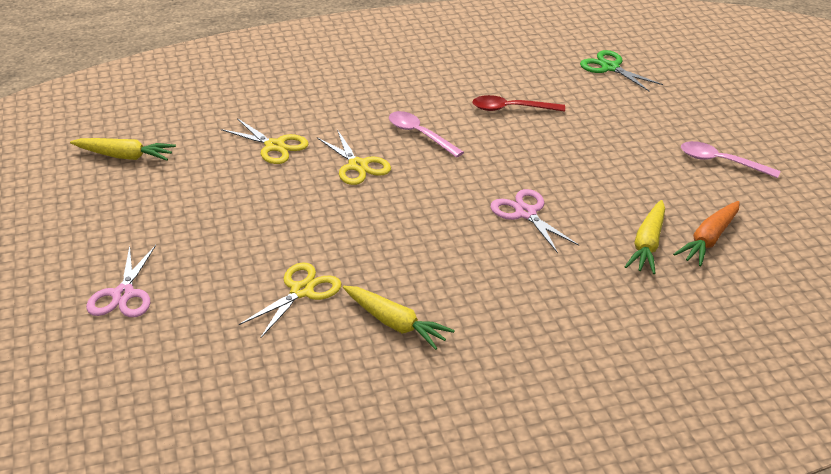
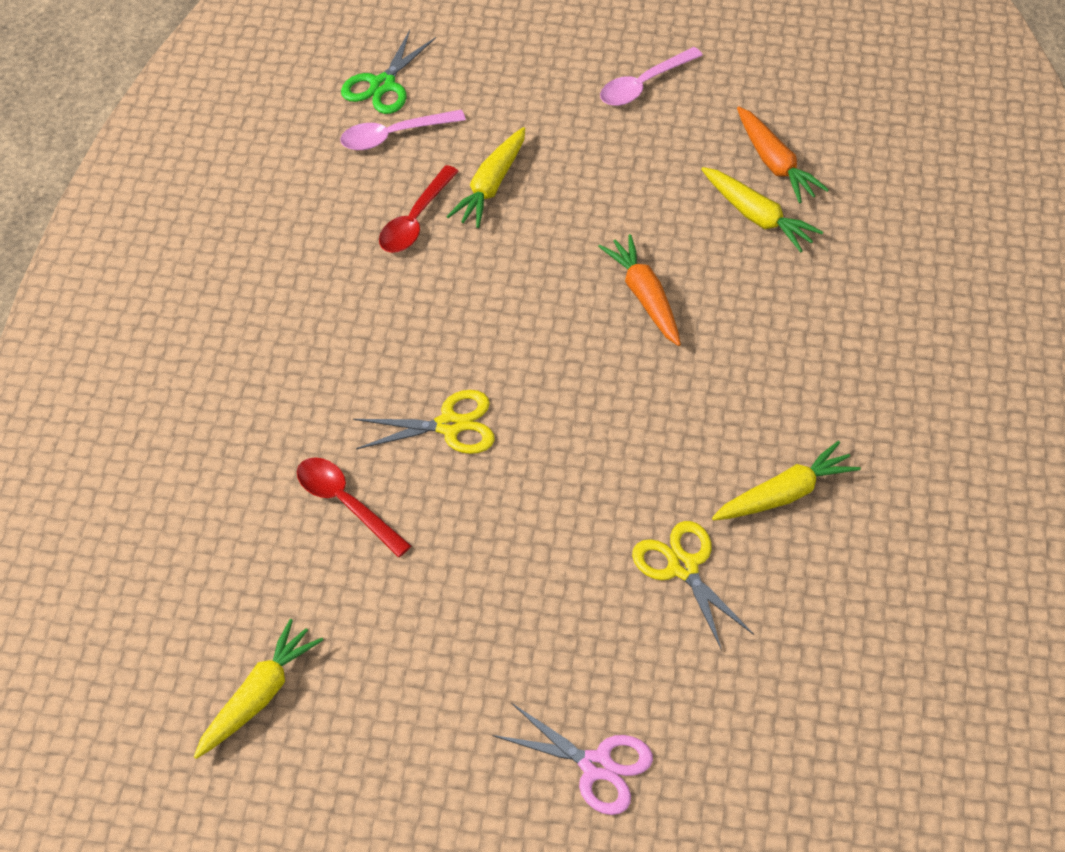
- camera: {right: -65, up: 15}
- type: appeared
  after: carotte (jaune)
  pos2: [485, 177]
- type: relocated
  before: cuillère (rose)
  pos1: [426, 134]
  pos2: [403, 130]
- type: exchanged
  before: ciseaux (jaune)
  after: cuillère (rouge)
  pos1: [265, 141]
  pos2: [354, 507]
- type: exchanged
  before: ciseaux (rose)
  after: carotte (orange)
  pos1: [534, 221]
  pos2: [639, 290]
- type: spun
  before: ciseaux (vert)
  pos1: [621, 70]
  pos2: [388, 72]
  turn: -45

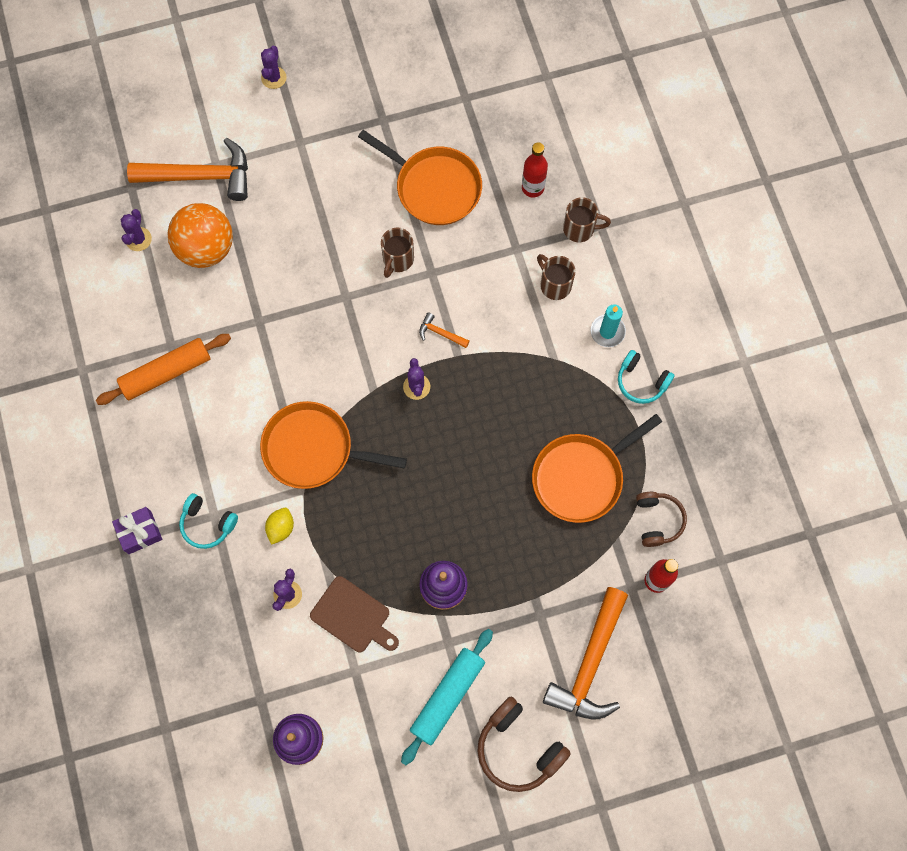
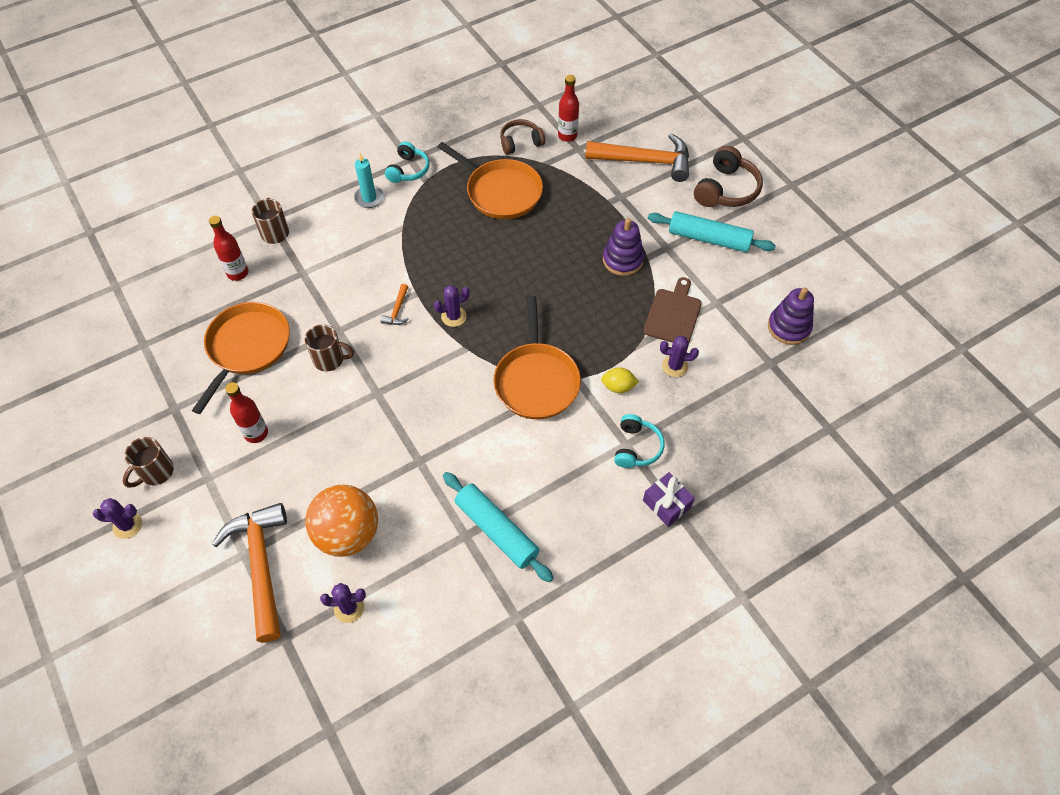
- camera: {right: -105, up: -15}
- type: appeared
  after: bouteille (rouge)
  pos2: [246, 412]
- type: relocated
  before: tasse (marron)
  pos1: [556, 277]
  pos2: [148, 462]
- type: colour
  before: rouleau à pâtisserie (orange)
  after: rouleau à pâtisserie (turquoise)
  pos1: [163, 369]
  pos2: [498, 527]

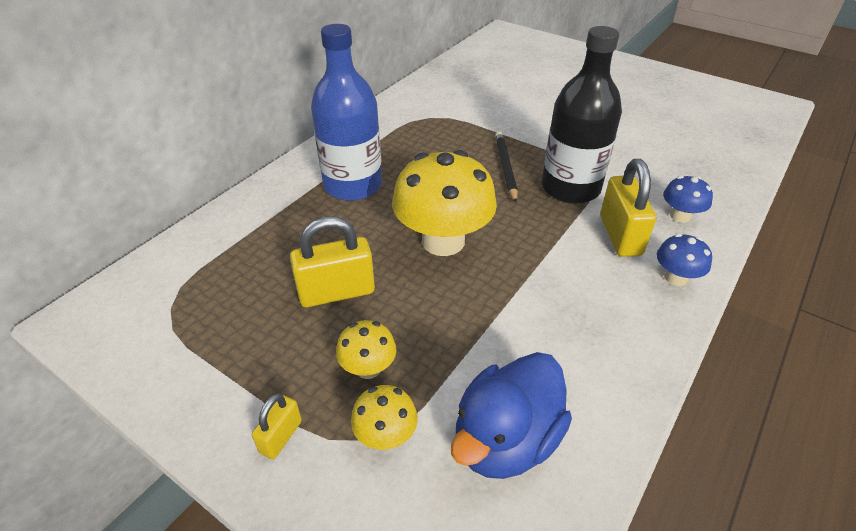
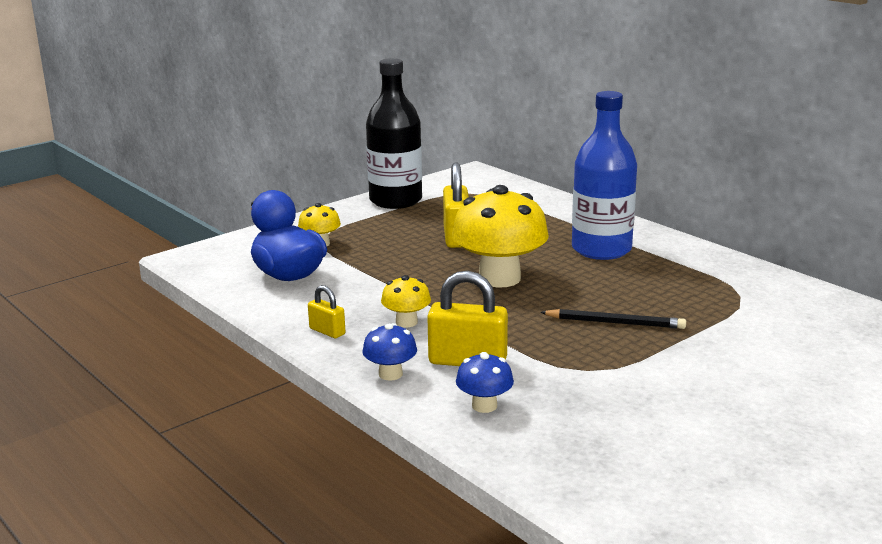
- camera: {right: 105, up: -20}
- type: relocated
  before: cadenas (jaune)
  pos1: [277, 426]
  pos2: [326, 311]
- type: relocated
  before: champignon (jaune)
  pos1: [366, 349]
  pos2: [406, 301]
- type: relocated
  before: bouteille (noir)
  pos1: [582, 115]
  pos2: [394, 133]

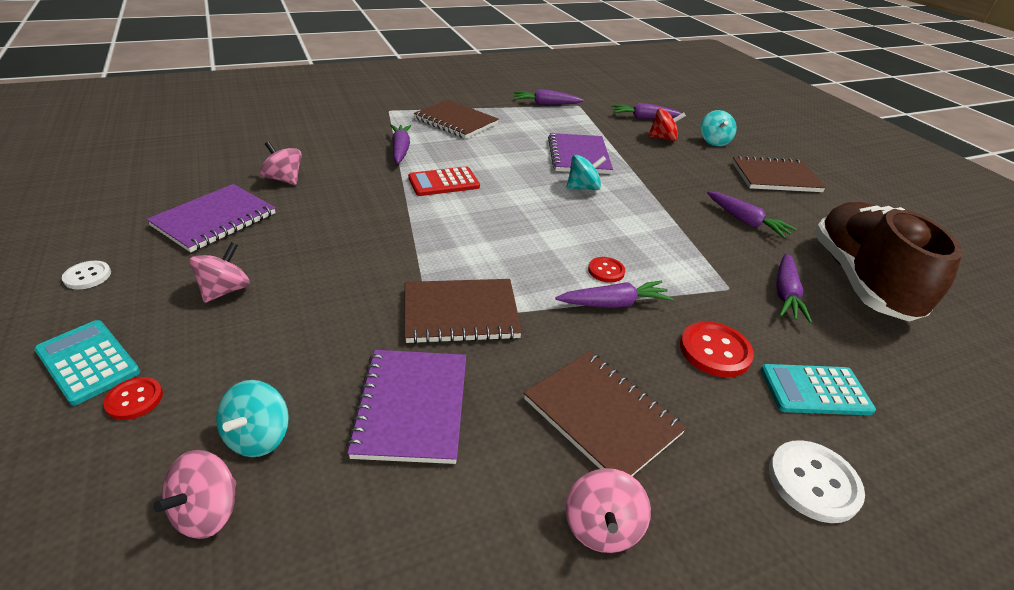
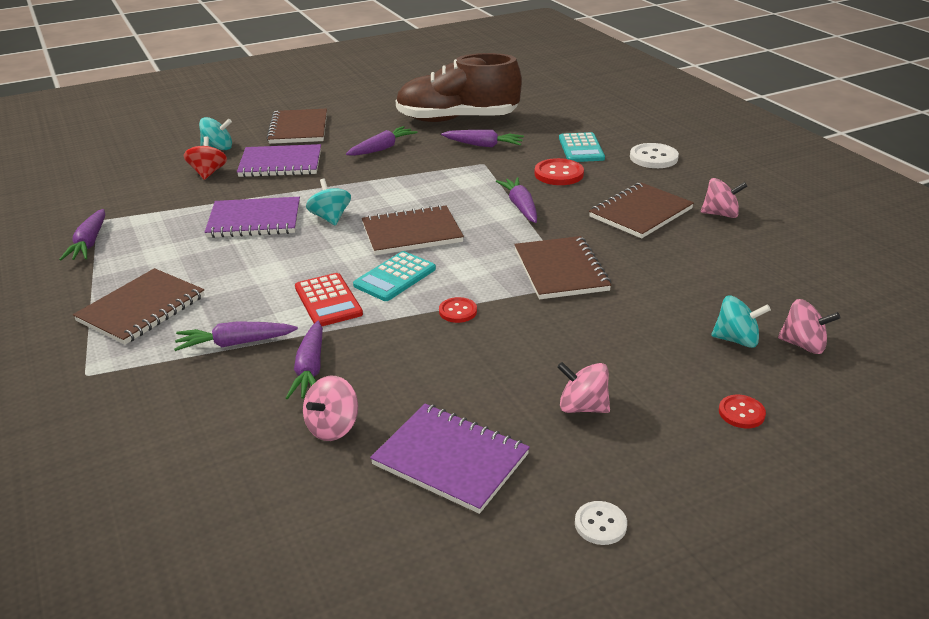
- camera: {right: -90, up: -5}
- type: appeared
  after: carnet (marron)
  pos2: [413, 230]
- type: relocated
  before: calculatrice (turquoise)
  pos1: [87, 362]
  pos2: [394, 276]
- type: relocated
  before: carnet (violet)
  pos1: [406, 407]
  pos2: [279, 160]
- type: relocated
  before: bouton (rouge)
  pos1: [606, 270]
  pos2: [458, 310]
- type: relocated
  before: carotte (violet)
  pos1: [647, 111]
  pos2: [304, 360]

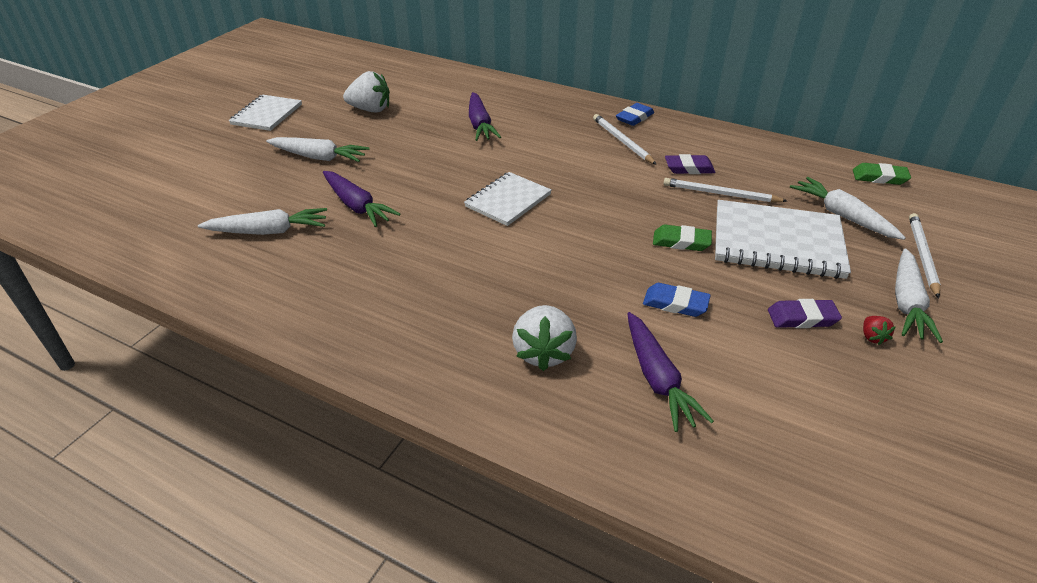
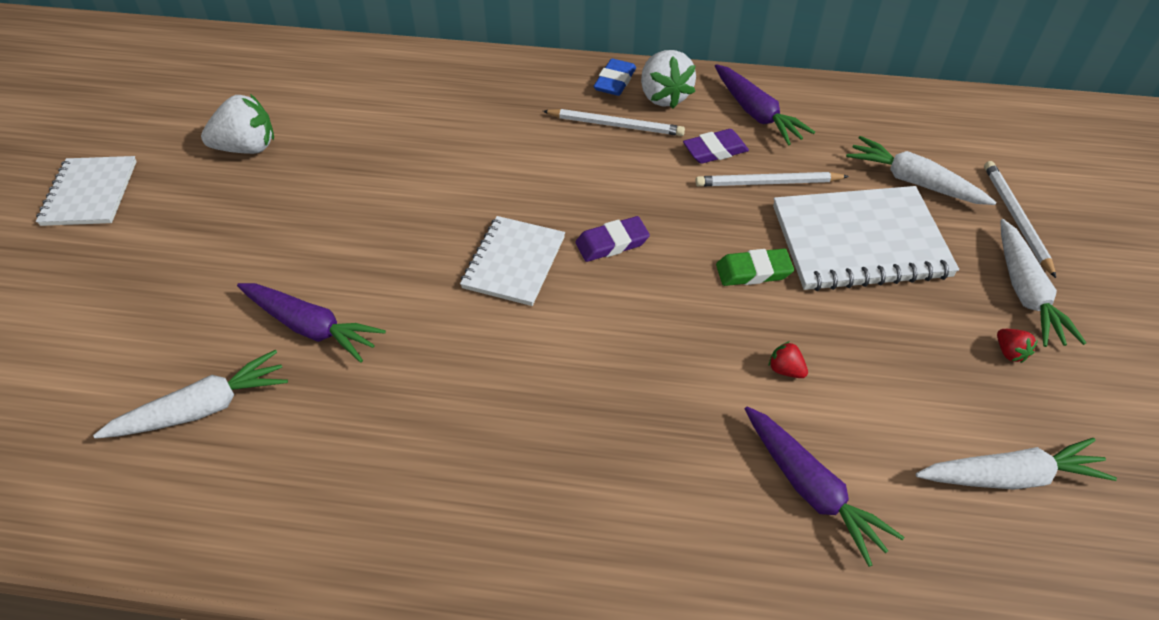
- camera: {right: -20, up: 10}
- type: missing
  before: gomme (vert)
  pos1: [882, 174]
- type: relocated
  before: carotte (blanc)
  pos1: [318, 149]
  pos2: [1016, 464]
- type: relocated
  before: carotte (violet)
  pos1: [485, 116]
  pos2: [765, 105]
- type: relocated
  before: fraise (blanc)
  pos1: [544, 338]
  pos2: [668, 79]
- type: relocated
  before: gomme (violet)
  pos1: [805, 313]
  pos2: [612, 239]
- type: exchanged
  before: gomme (bleu)
  after: fraise (rouge)
  pos1: [677, 300]
  pos2: [788, 359]
- type: spun
  before: crayon (blanc)
  pos1: [625, 139]
  pos2: [614, 122]
  turn: 150

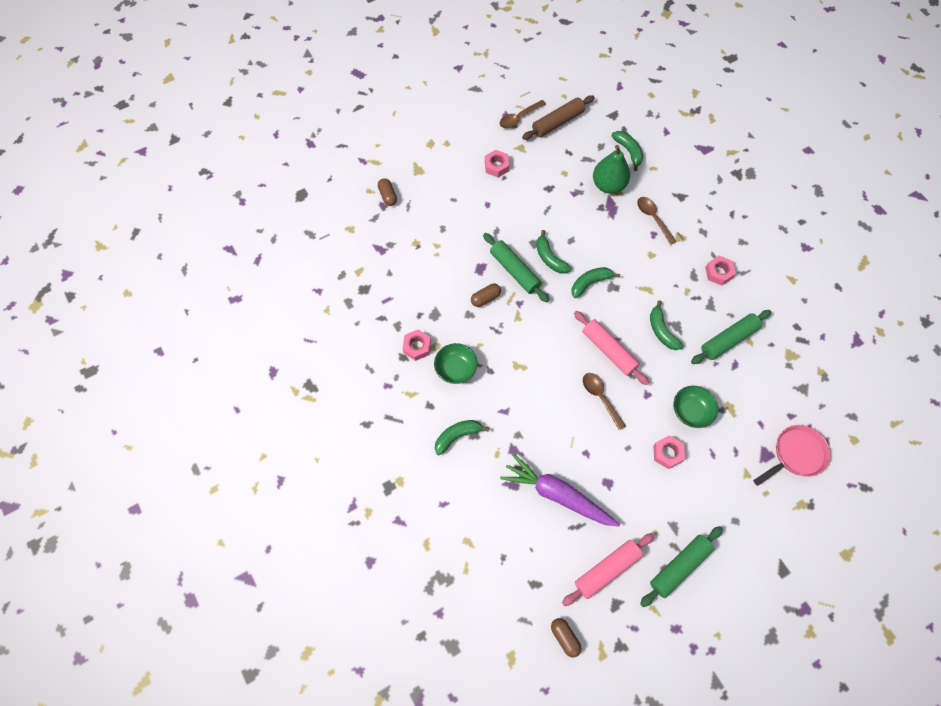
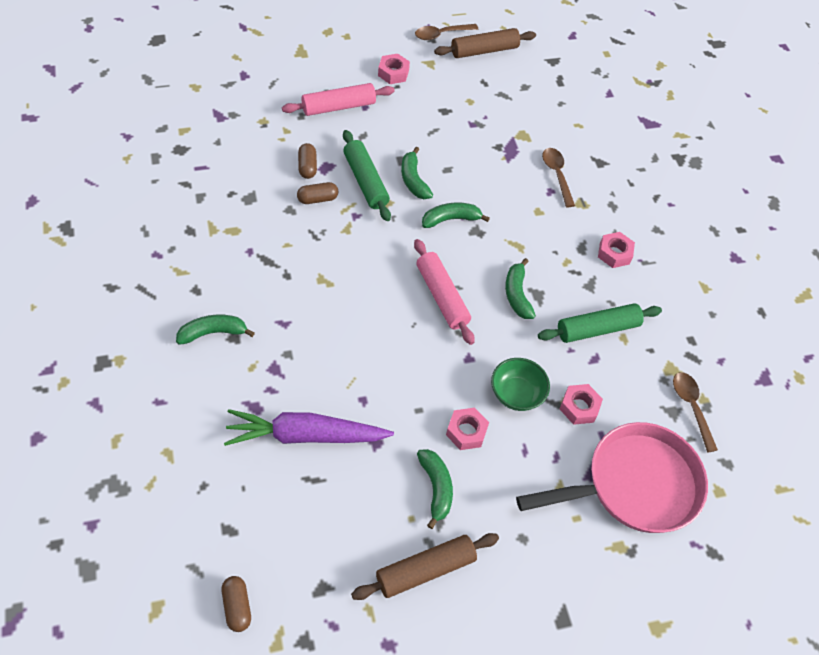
- camera: {right: 10, up: -10}
- type: missing
  before: bol (vert)
  pos1: [455, 363]
- type: missing
  before: poire (vert)
  pos1: [611, 169]
- type: relocated
  before: gélule (marron)
  pos1: [387, 192]
  pos2: [307, 161]
- type: relocated
  before: écrou (rose)
  pos1: [417, 345]
  pos2: [581, 404]
- type: relocated
  before: rouleau à pâtisserie (rose)
  pos1: [608, 569]
  pos2: [338, 99]
- type: relocated
  before: cuillère (marron)
  pos1: [604, 401]
  pos2: [695, 412]
- type: relocated
  before: banane (vert)
  pos1: [627, 151]
  pos2: [435, 489]
- type: colour
  before: rouleau à pâtisserie (vert)
  after: rouleau à pâtisserie (marron)
  pos1: [681, 566]
  pos2: [425, 566]
- type: spun
  before: carotte (violet)
  pos1: [560, 490]
  pos2: [309, 427]
  turn: -45
- type: size
  before: poêle (rose)
  pos1: [791, 455]
  pos2: [612, 477]
  scale: 1.61

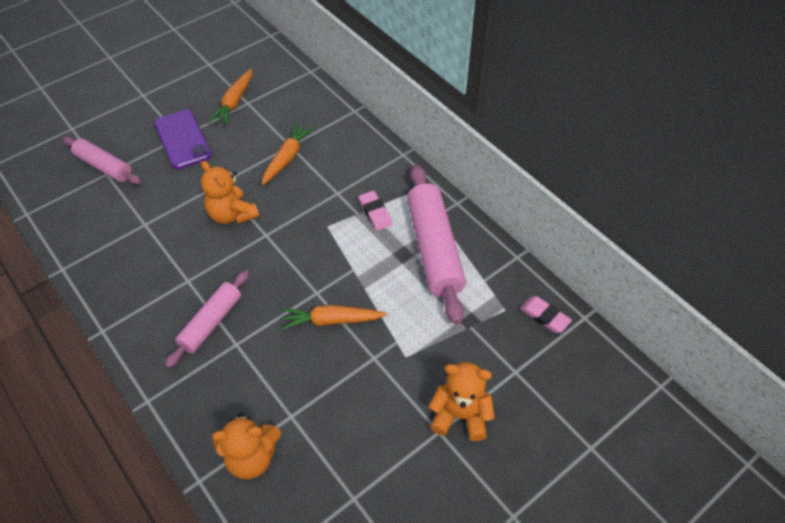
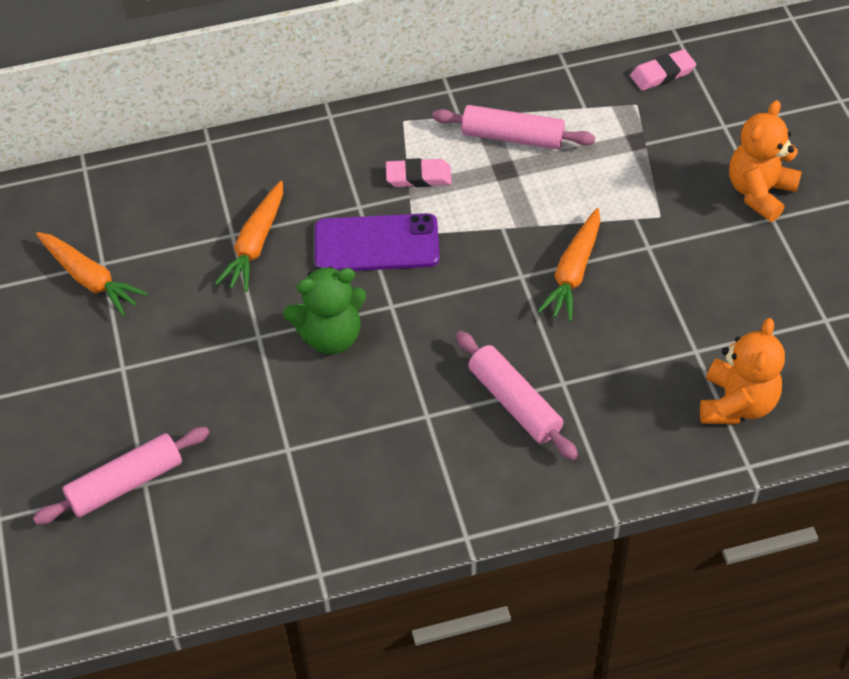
- camera: {right: -65, up: 0}
- type: relocated
  before: téléphone (violet)
  pos1: [183, 139]
  pos2: [377, 242]
- type: colour
  before: ours en peluche (orange)
  after: ours en peluche (vert)
  pos1: [230, 192]
  pos2: [324, 310]
- type: spun
  before: carotte (orange)
  pos1: [288, 153]
  pos2: [249, 236]
  turn: -120
- type: size
  before: rouleau à pâtisserie (rose)
  pos1: [436, 244]
  pos2: [513, 127]
  scale: 0.61

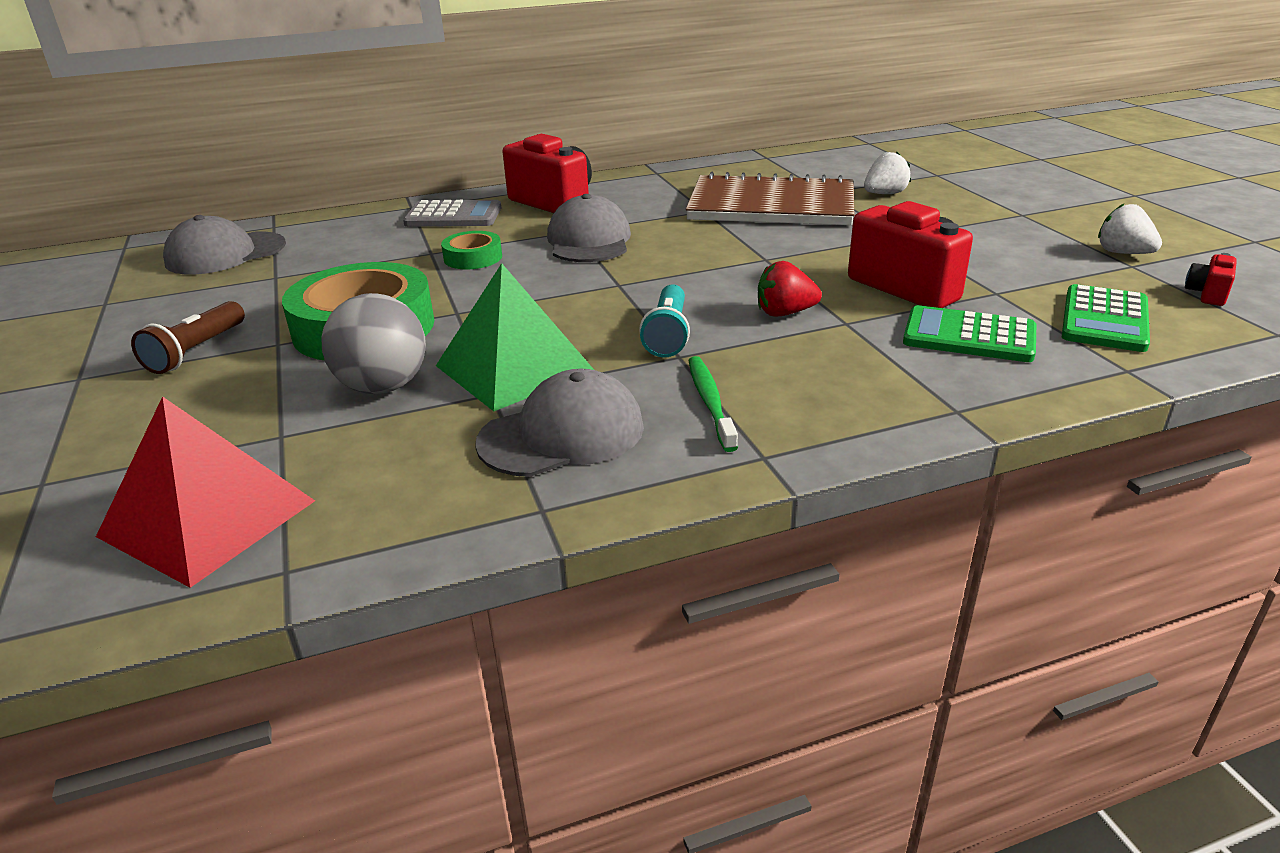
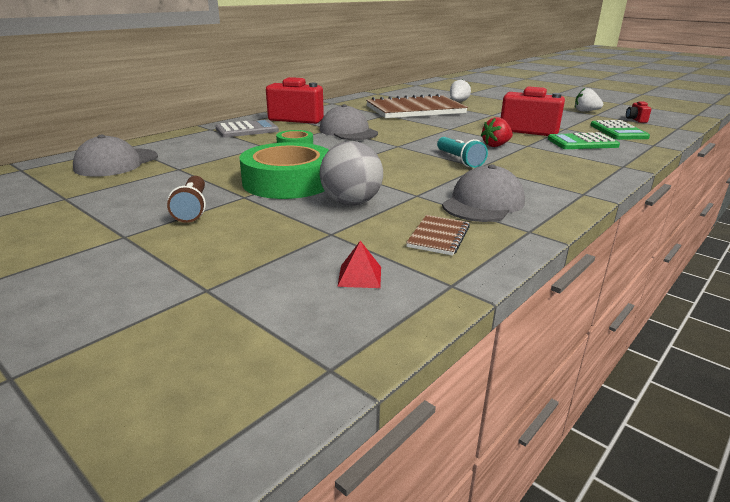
- camera: {right: -30, up: -5}
- type: missing
  before: pyramide (vert)
  pos1: [515, 337]
- type: missing
  before: brosse à dents (vert)
  pos1: [713, 404]
- type: appeared
  after: carnet (marron)
  pos2: [438, 235]
- type: size
  before: pyramide (rouge)
  pos1: [205, 492]
  pos2: [359, 264]
  scale: 0.41

